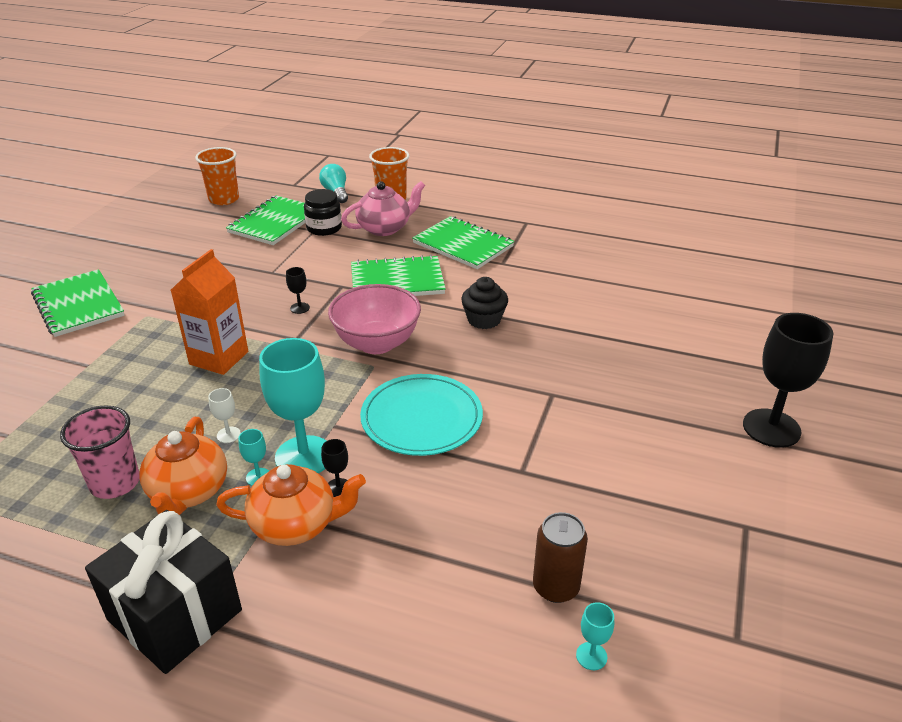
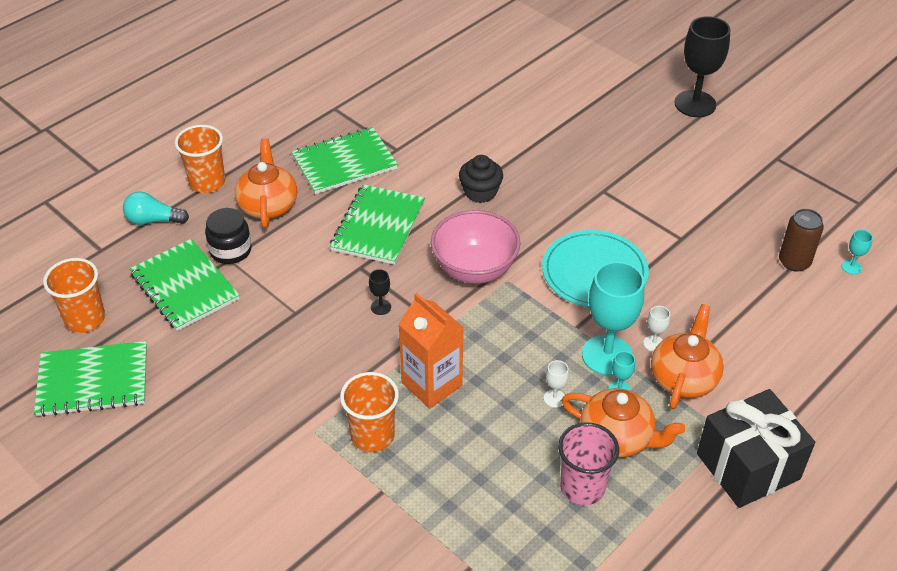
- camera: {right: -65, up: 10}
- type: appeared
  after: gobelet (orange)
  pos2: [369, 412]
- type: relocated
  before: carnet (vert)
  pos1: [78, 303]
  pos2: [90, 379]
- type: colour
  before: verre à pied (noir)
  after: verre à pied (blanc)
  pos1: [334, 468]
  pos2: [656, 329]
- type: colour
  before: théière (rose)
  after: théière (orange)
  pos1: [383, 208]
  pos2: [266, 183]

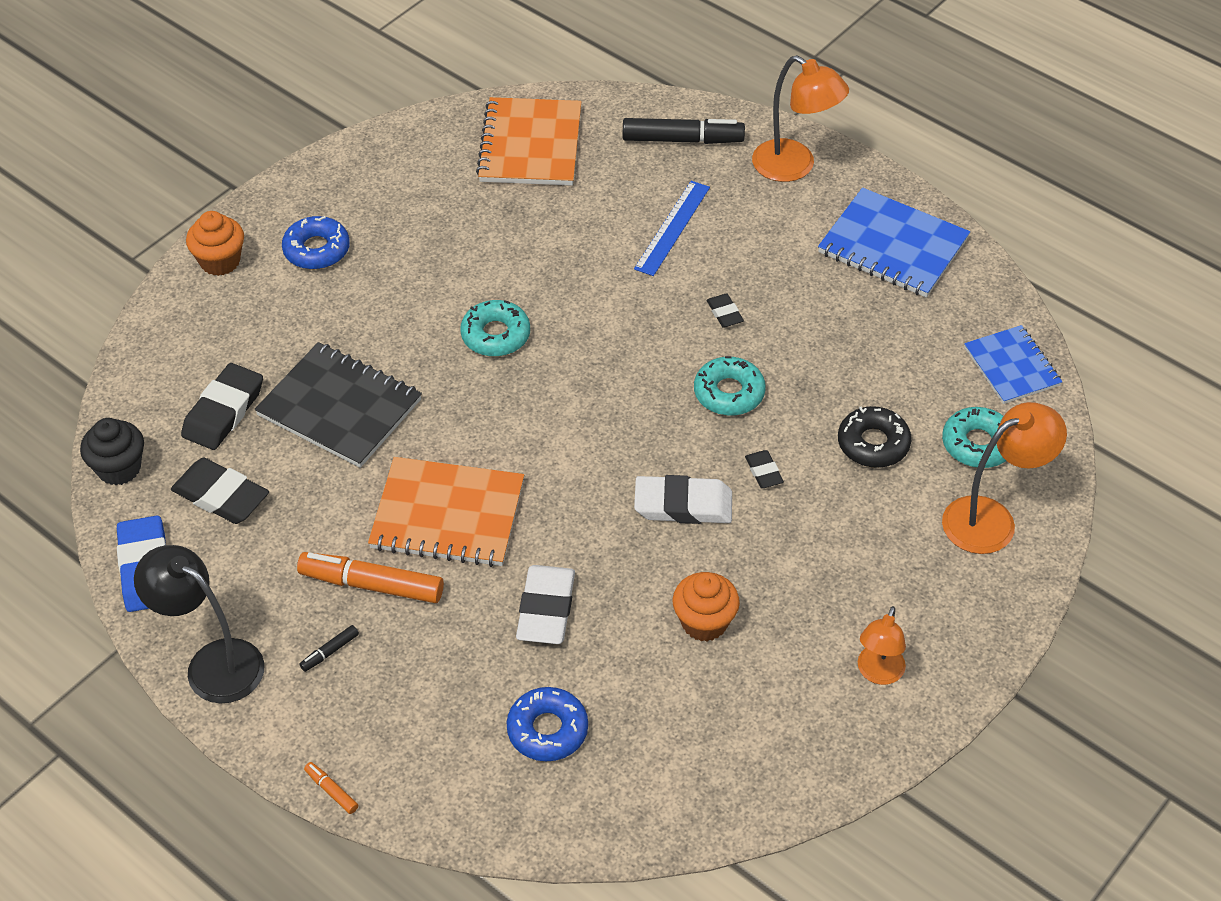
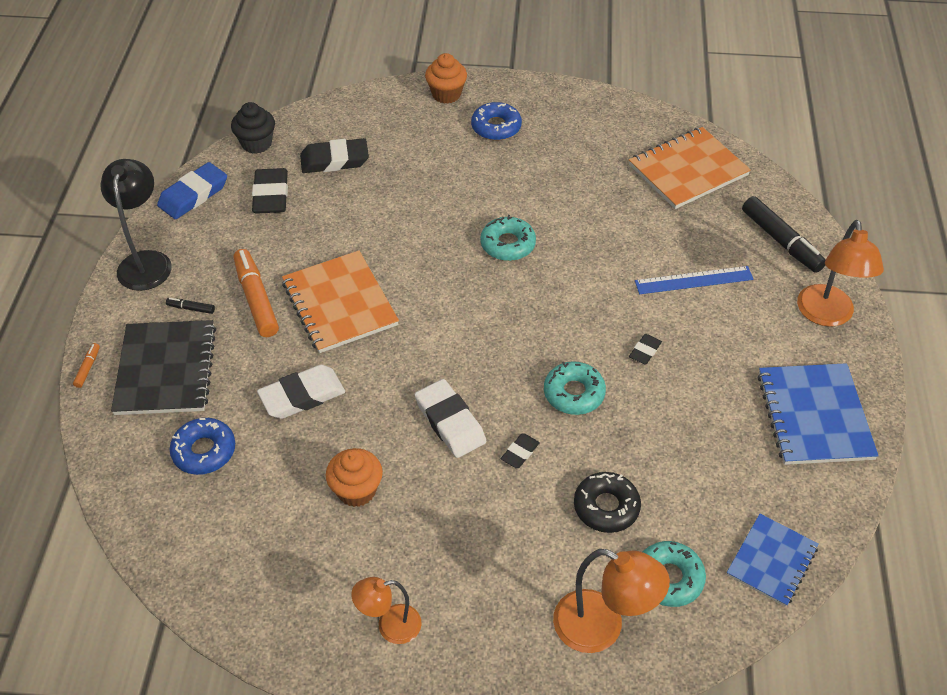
- camera: {right: 55, up: 0}
- type: relocated
  before: carnet (noir)
  pos1: [338, 405]
  pos2: [163, 367]

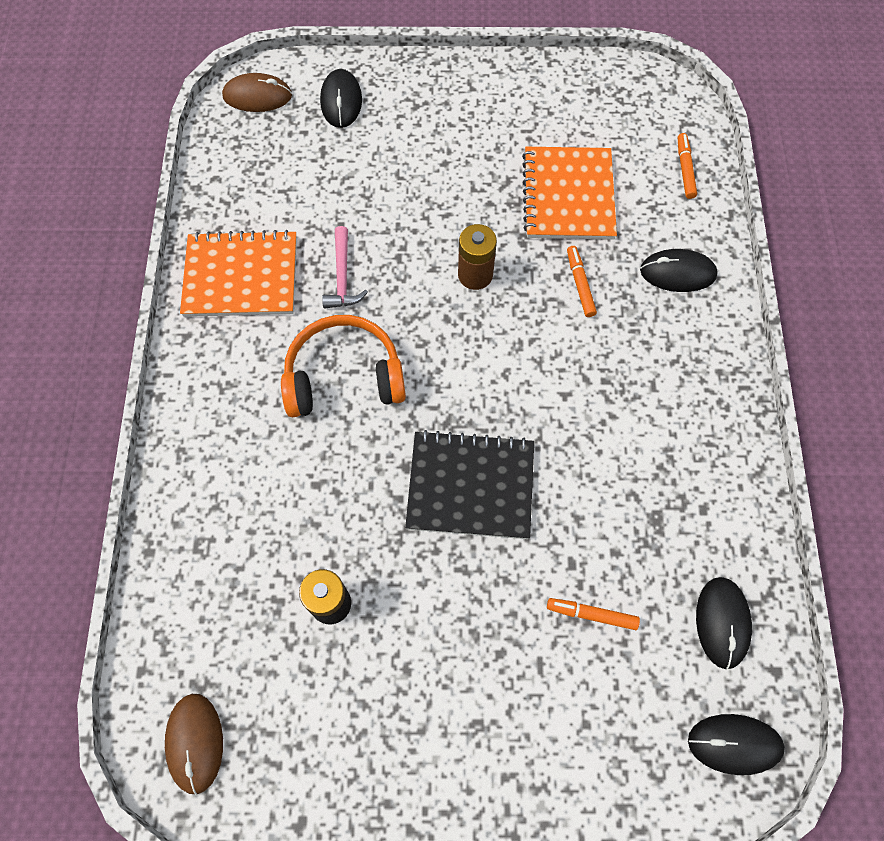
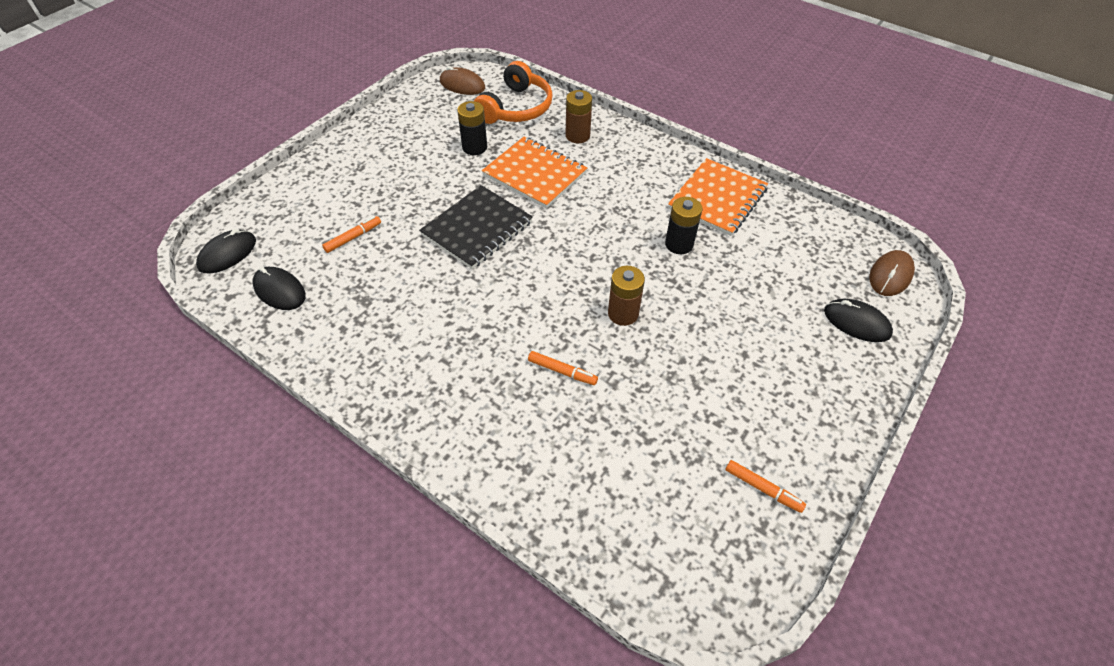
- camera: {right: 125, up: -15}
- type: missing
  before: souris (noir)
  pos1: [679, 270]
- type: appeared
  after: pile (marron)
  pos2: [579, 116]
- type: relocated
  before: casque audio (orange)
  pos1: [343, 366]
  pos2: [513, 92]
- type: relocated
  before: carnet (orange)
  pos1: [569, 193]
  pos2: [535, 173]
- type: relocated
  before: feutre (orange)
  pos1: [687, 166]
  pos2: [765, 486]
- type: exchanged
  before: marteau (rose)
  after: pile (noir)
  pos1: [345, 267]
  pos2: [684, 225]

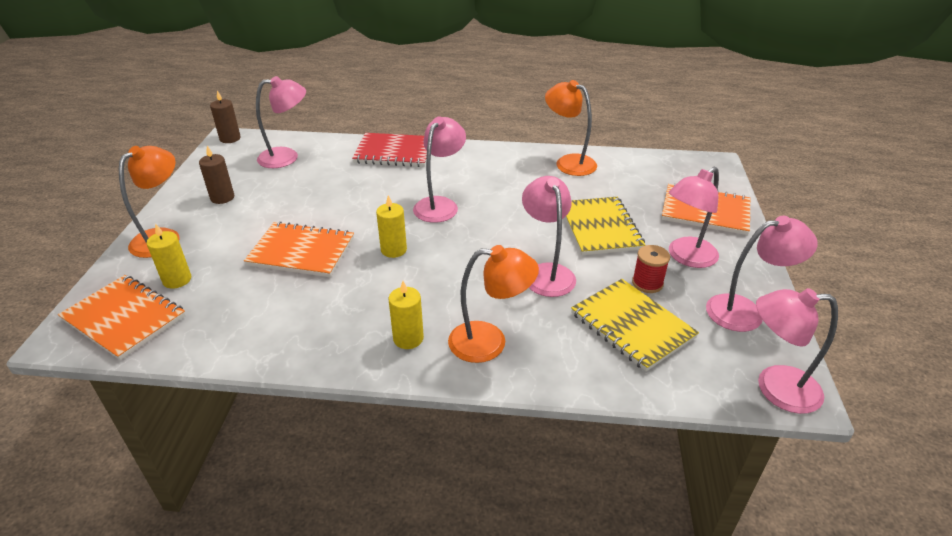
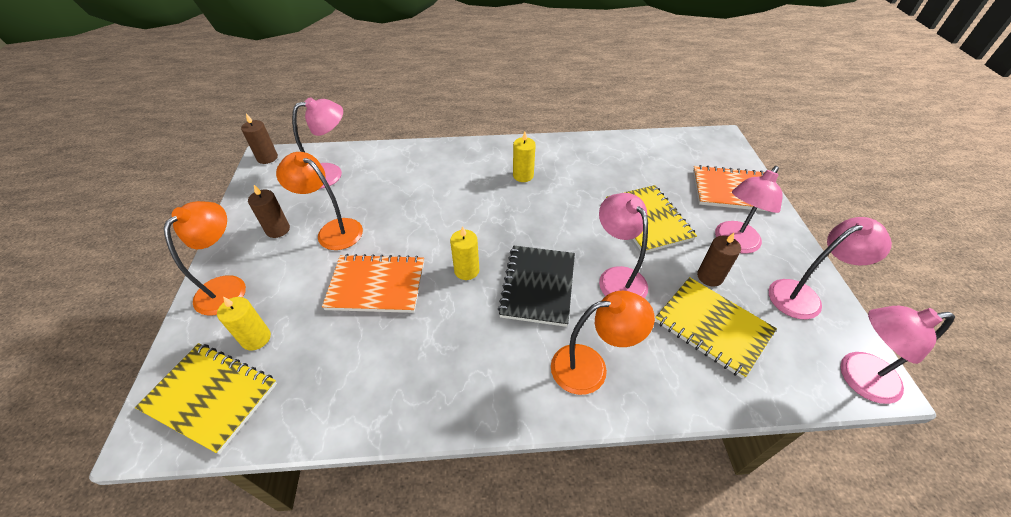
- camera: {right: -10, up: 10}
- type: missing
  before: carnet (rouge)
  pos1: [389, 150]
- type: missing
  before: lampe (rose)
  pos1: [439, 170]
- type: appeared
  after: carnet (noir)
  pos2: [536, 286]
- type: relocated
  before: bougie (jaune)
  pos1: [406, 315]
  pos2: [524, 157]
- type: relocated
  before: lampe (orange)
  pos1: [571, 128]
  pos2: [319, 201]
- type: exchanged
  before: bobine (rouge)
  after: bougie (marron)
  pos1: [651, 269]
  pos2: [719, 260]
- type: colour
  before: carnet (orange)
  after: carnet (jaune)
  pos1: [122, 317]
  pos2: [206, 398]

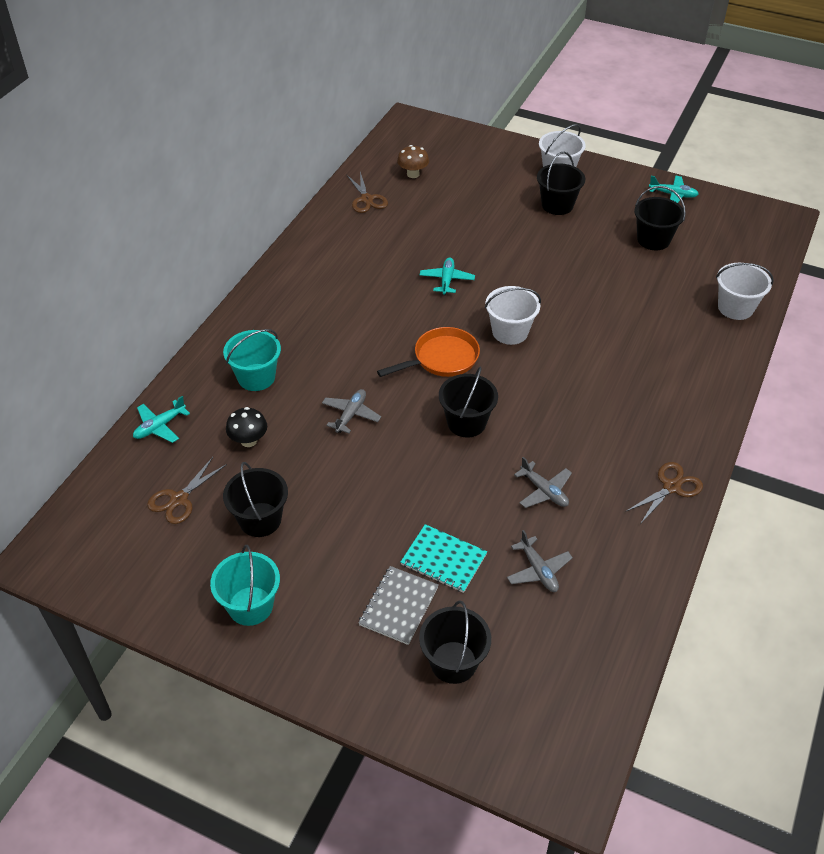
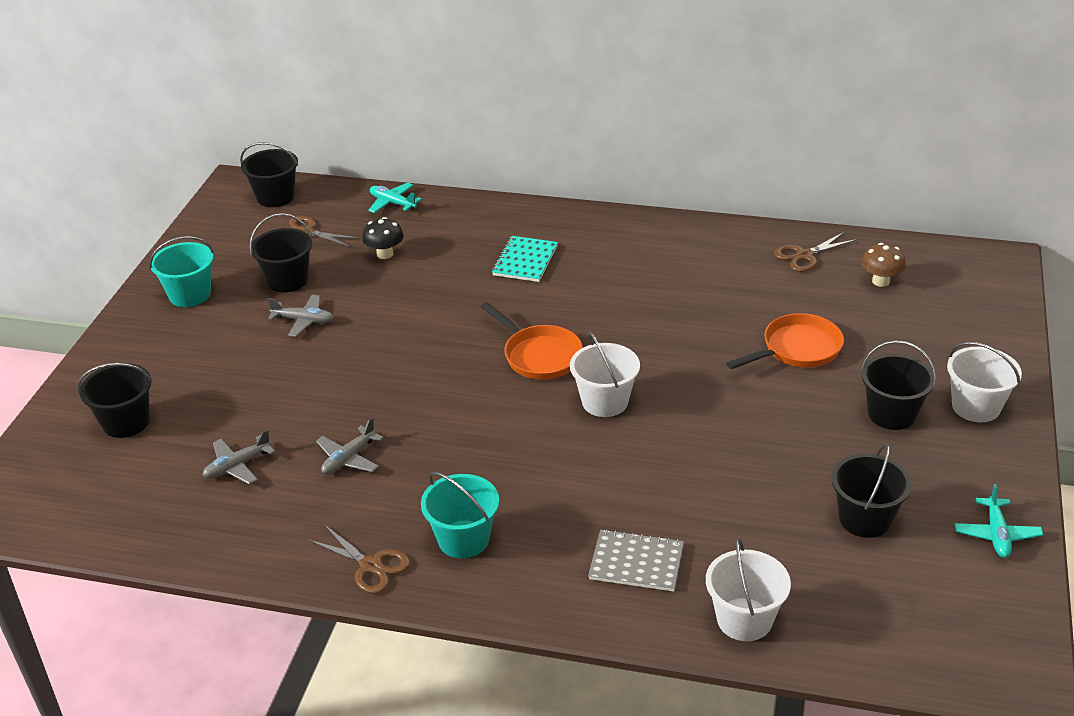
- camera: {right: 80, up: -10}
- type: missing
  before: avion (turquoise)
  pos1: [447, 276]
- type: appeared
  after: poêle (orange)
  pos2: [785, 341]
- type: relocated
  before: seau (turquoise)
  pos1: [252, 360]
  pos2: [460, 515]
- type: relocated
  before: avion (gris)
  pos1: [351, 411]
  pos2: [301, 316]
- type: relocated
  before: carnet (gris)
  pos1: [398, 605]
  pos2: [636, 560]
- type: relocated
  before: carnet (turquoise)
  pos1: [444, 558]
  pos2: [525, 259]
- type: relocated
  before: seau (noir)
  pos1: [468, 402]
  pos2: [269, 174]

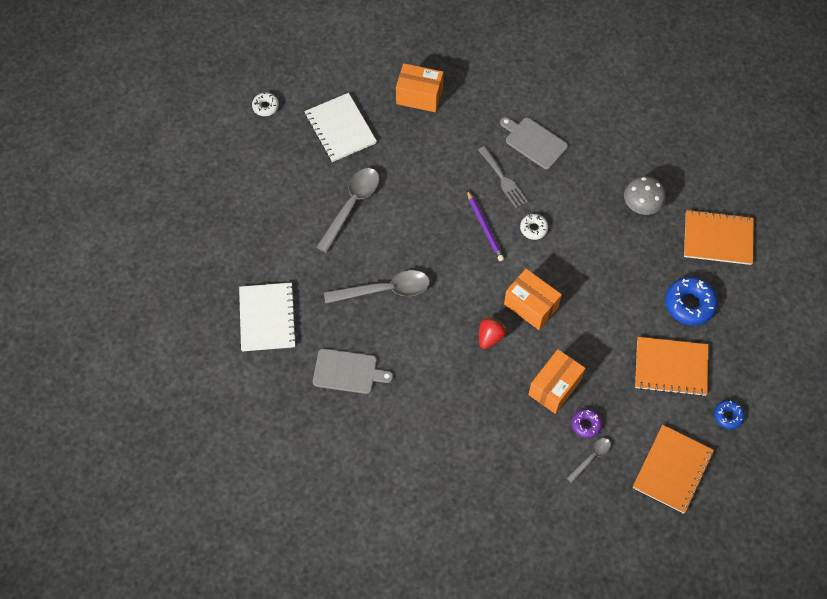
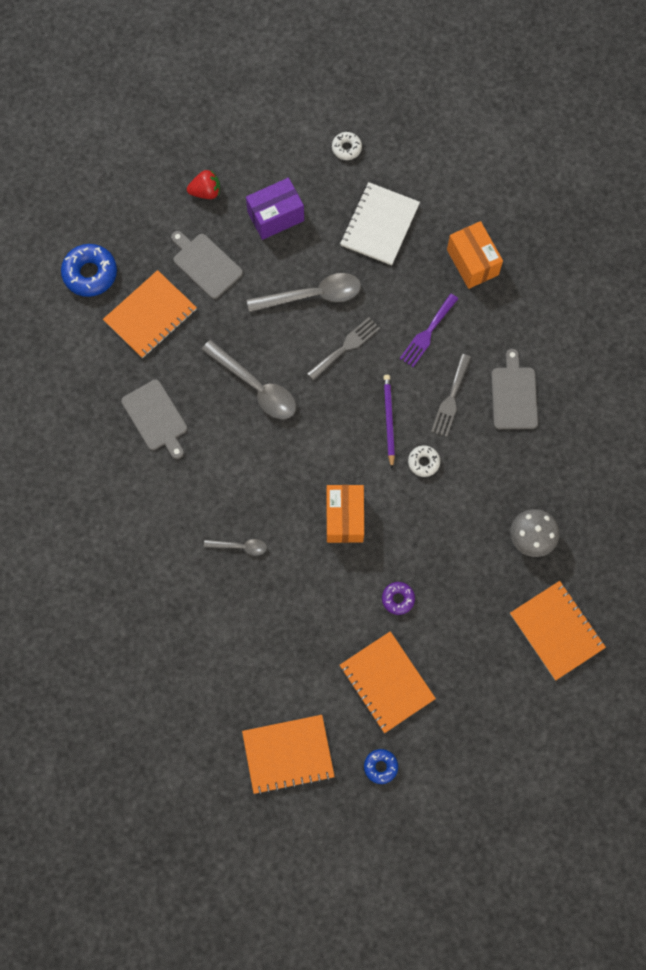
- camera: {right: 50, up: 10}
- type: missing
  before: boîte (orange)
  pos1: [556, 381]
- type: appeared
  after: planche à découper (gris)
  pos2: [207, 265]
- type: appeared
  after: boîte (violet)
  pos2: [275, 209]
- type: appeared
  after: fourchette (gris)
  pos2: [343, 348]
- type: appeared
  after: fourchette (violet)
  pos2: [429, 330]
- type: relocated
  before: fraise (rouge)
  pos1: [492, 333]
  pos2: [203, 184]
- type: relocated
  before: cuillère (gris)
  pos1: [588, 460]
  pos2: [235, 547]
- type: relocated
  before: beignet (violet)
  pos1: [587, 423]
  pos2: [398, 598]
- type: relocated
  before: beignet (bleu)
  pos1: [691, 301]
  pos2: [89, 270]
- type: colour
  before: carnet (blanc)
  after: carnet (orange)
  pos1: [268, 317]
  pos2: [150, 314]
- type: spun
  before: crayon (violet)
  pos1: [485, 225]
  pos2: [389, 422]
  turn: 150

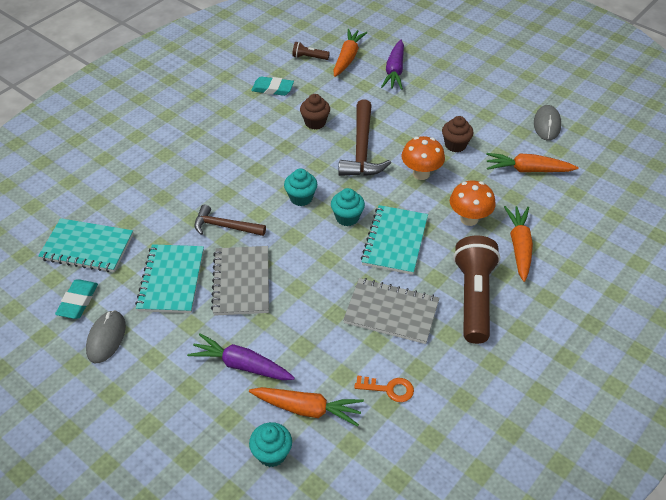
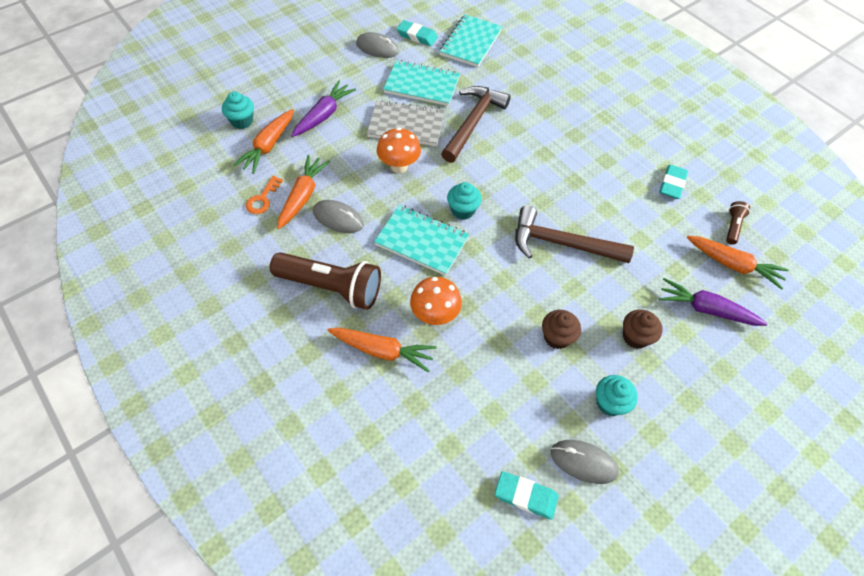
- camera: {right: 100, up: 10}
- type: appeared
  after: gomme (turquoise)
  pos2: [527, 495]
- type: relocated
  before: muffin (turquoise)
  pos1: [300, 187]
  pos2: [617, 395]
- type: relocated
  before: muffin (marron)
  pos1: [315, 112]
  pos2: [642, 329]
- type: relocated
  before: champignon (orange)
  pos1: [423, 158]
  pos2: [399, 150]
- type: relocated
  before: carotte (orange)
  pos1: [532, 162]
  pos2: [303, 192]
- type: exchanged
  before: carnet (gris)
  after: souris (gris)
  pos1: [391, 311]
  pos2: [338, 216]
- type: size
  before: marteau (marron)
  pos1: [230, 220]
  pos2: [476, 124]
  scale: 1.57

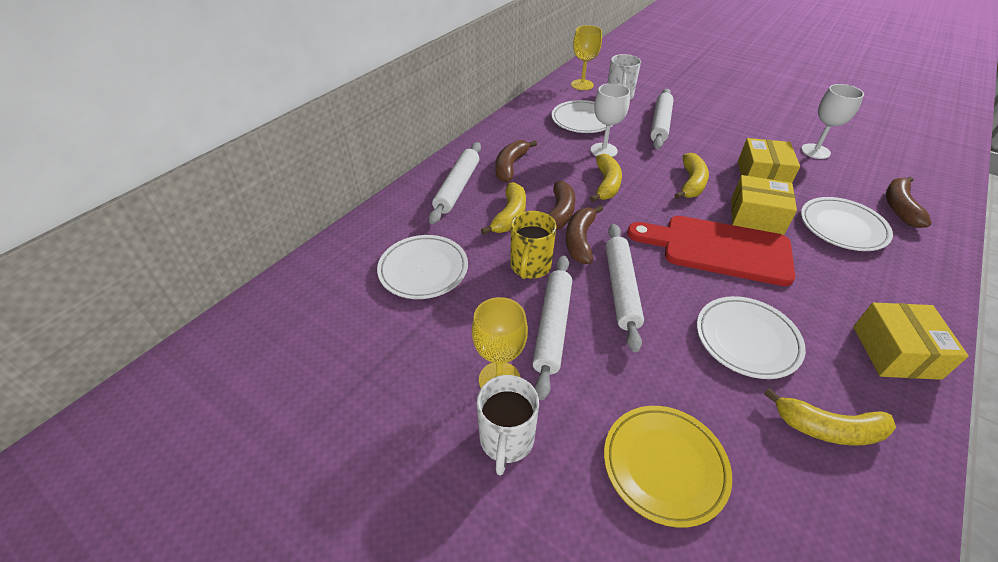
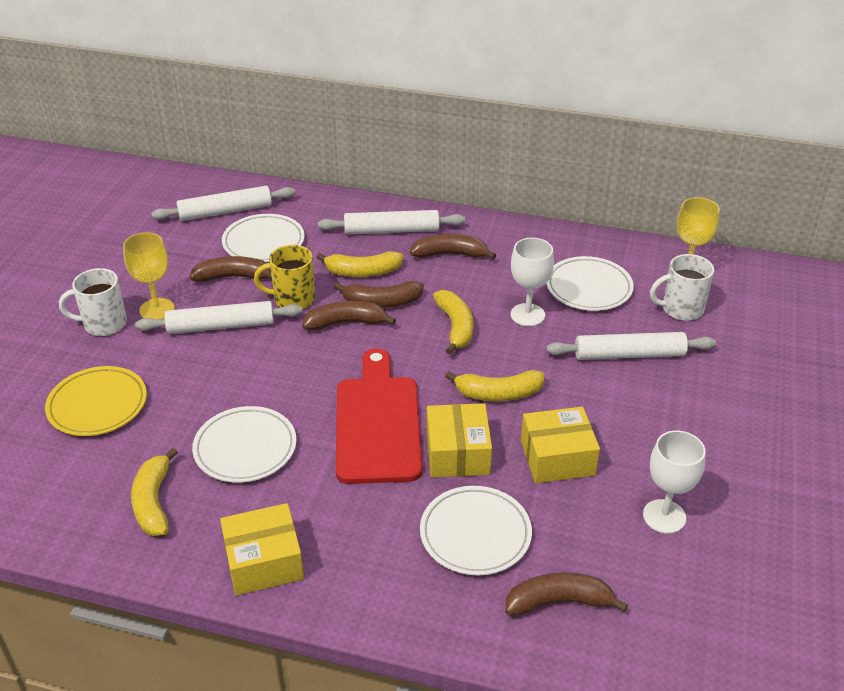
- camera: {right: 70, up: -5}
- type: appeared
  after: banane (marron)
  pos2: [230, 269]
- type: relocated
  before: rouleau à pâtisserie (blanc)
  pos1: [625, 288]
  pos2: [223, 203]
- type: spun
  before: banane (jaune)
  pos1: [606, 178]
  pos2: [453, 322]
  turn: -90

